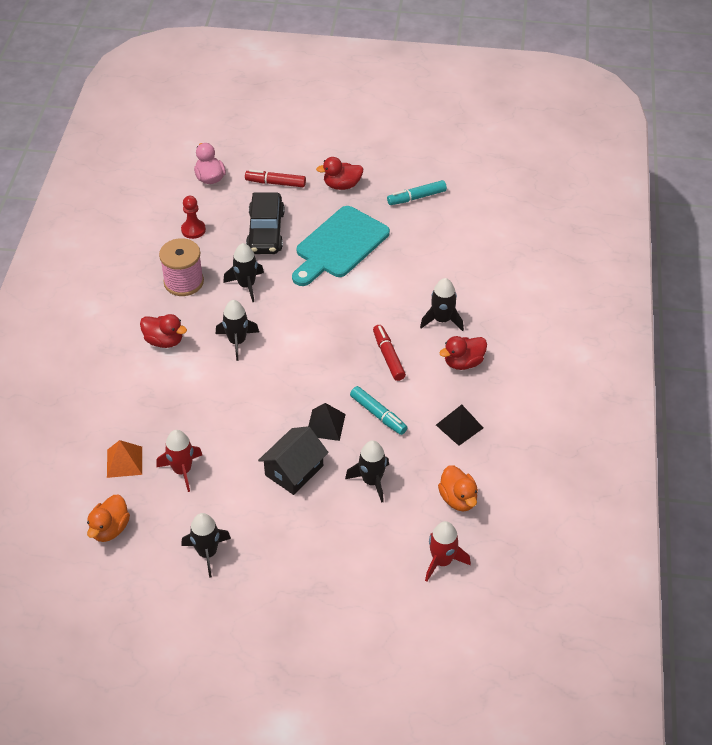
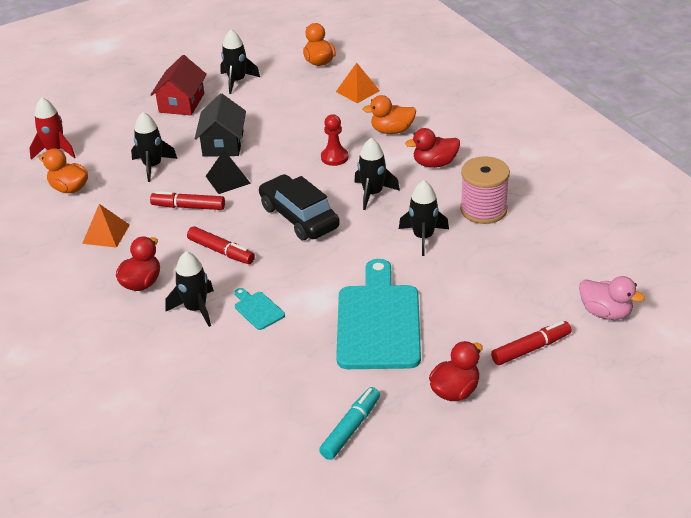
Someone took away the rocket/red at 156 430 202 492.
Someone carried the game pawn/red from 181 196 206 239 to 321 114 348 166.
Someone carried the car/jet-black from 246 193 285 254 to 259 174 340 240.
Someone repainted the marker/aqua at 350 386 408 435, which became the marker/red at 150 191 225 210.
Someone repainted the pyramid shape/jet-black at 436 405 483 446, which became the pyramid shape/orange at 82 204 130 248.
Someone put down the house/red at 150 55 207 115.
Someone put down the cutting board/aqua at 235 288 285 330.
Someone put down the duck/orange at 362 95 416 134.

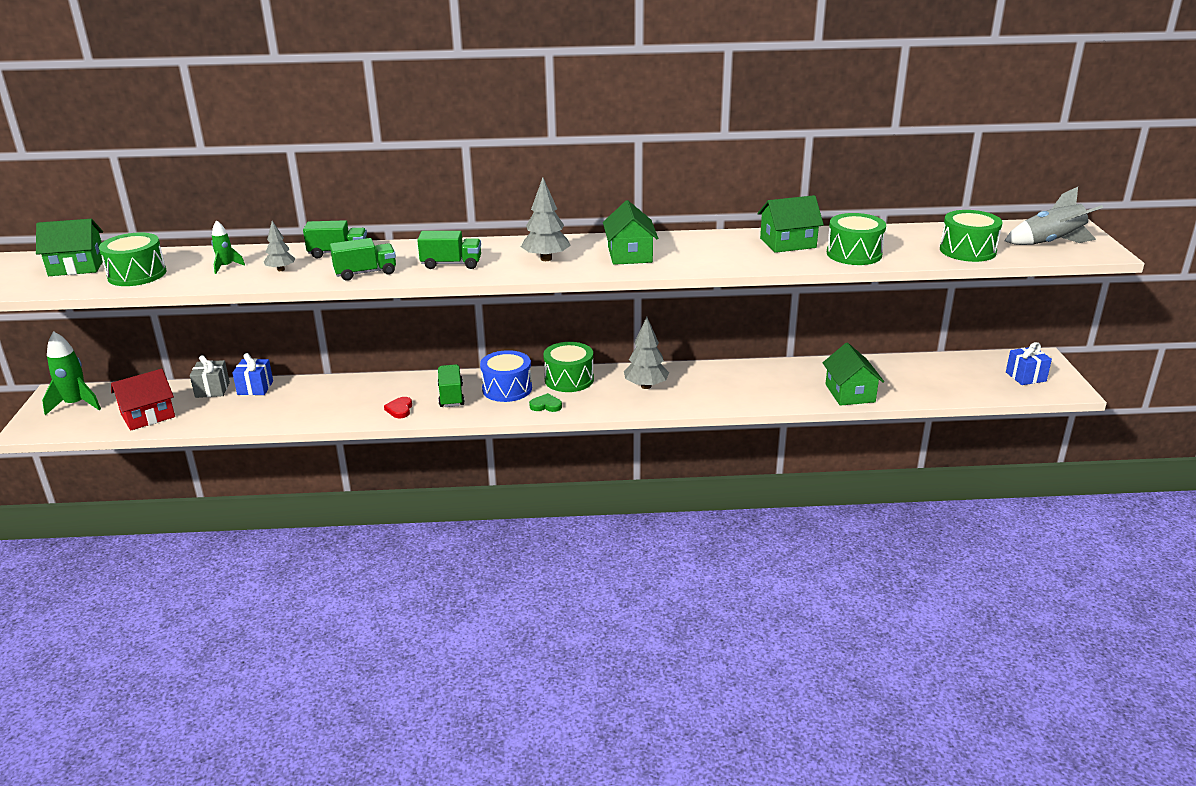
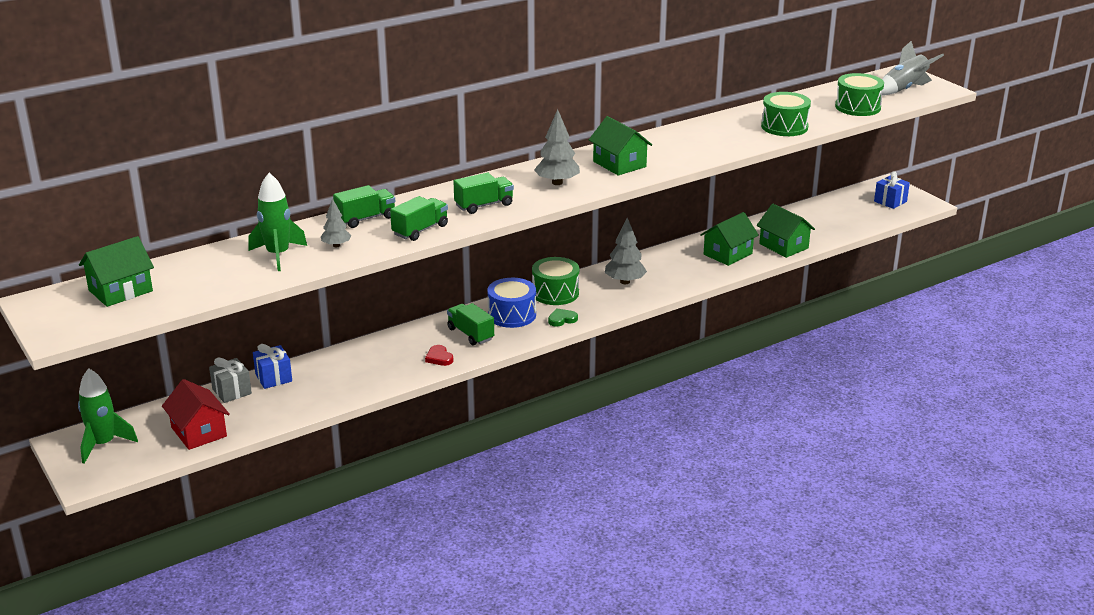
Someone took away the snare drum/emerald at 99 232 167 286.
Someone rotated the house/red at 111 369 175 431 by 60 degrees counterclockwise.
Someone scaled the rocket/emerald at 211 220 245 274 by 1.80.
Someone carried the house/emerald from 758 195 824 253 to 700 212 759 266.

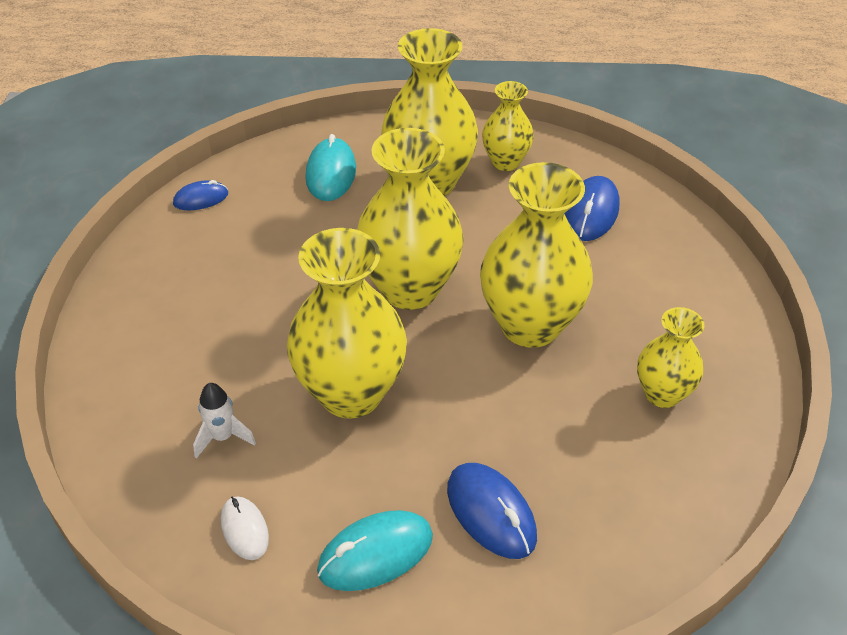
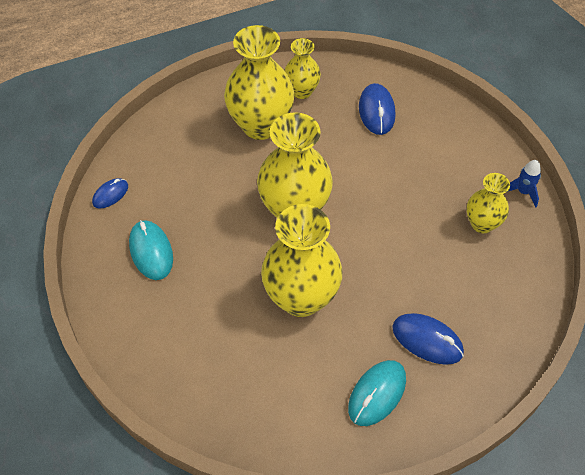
Someone took away the rocket/snow-white at 193 383 256 459.
Someone took away the computer mouse/snow-white at 221 496 269 560.
Someone carried the computer mouse/aqua from 305 134 356 201 to 129 220 173 280.
Someone took away the vase/bright yellow at 480 162 593 348.
Someone put down the rocket/royal blue at 507 160 541 208.

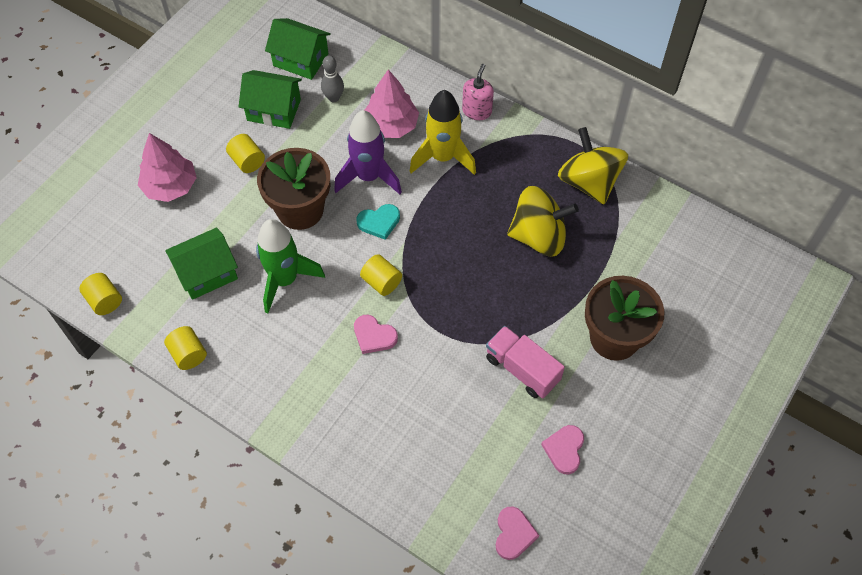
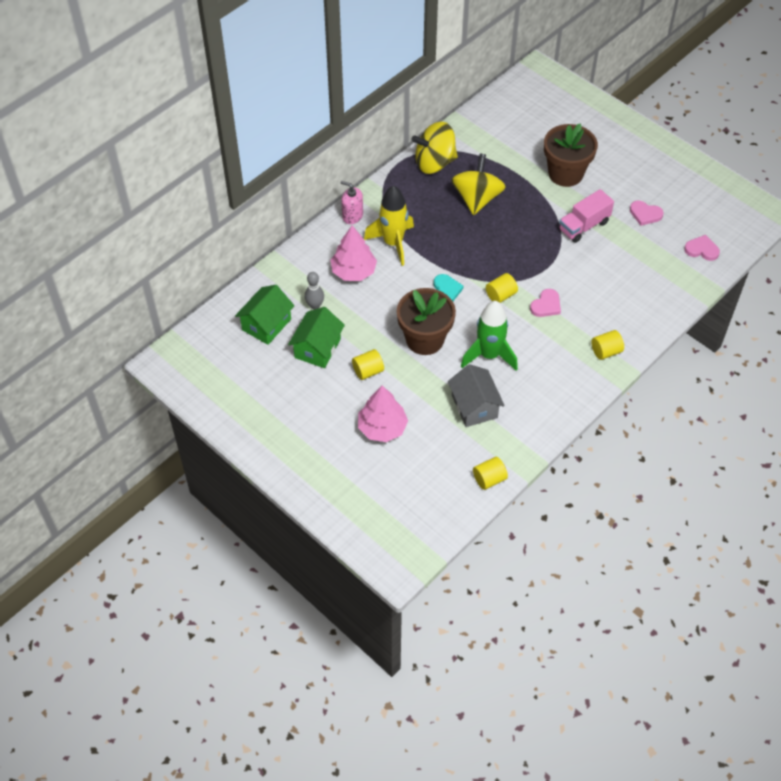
Someone carried the cylinder/bright yellow from 164 326 207 370 to 591 330 624 360.
Someone repainted the house/emerald at 165 228 238 300, which became the house/gray at 448 364 505 427.
Someone took away the rocket/violet at 334 110 402 194.

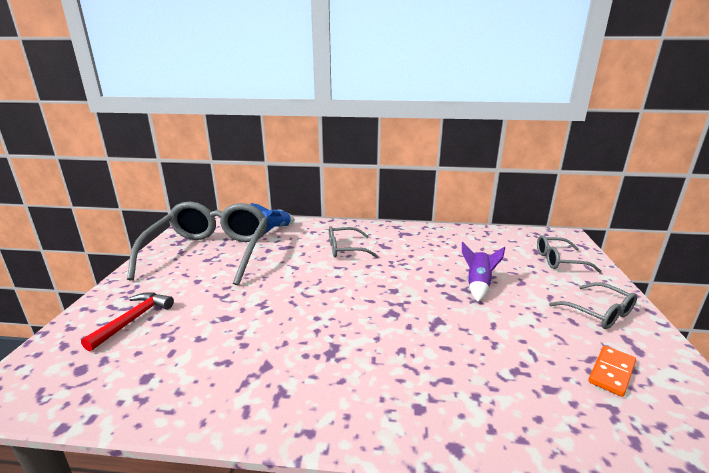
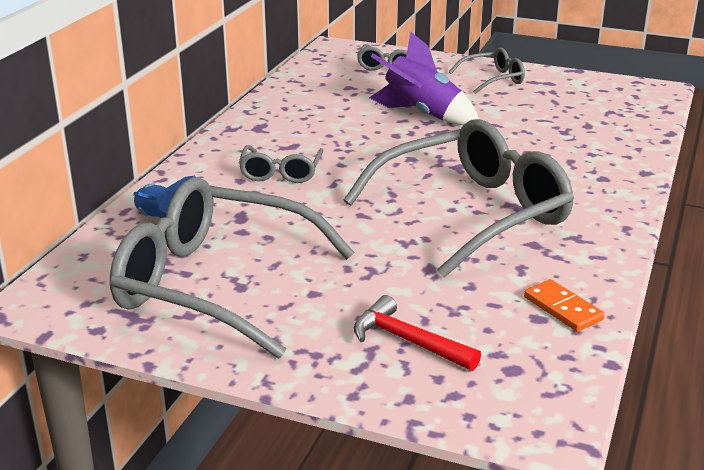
Someone scaled the rocket/violet at 462 242 505 302 by 1.57.
Someone carried the domino piece/orange from 588 346 636 397 to 524 279 605 332.
Someone put down the eyeglasses/gray at 344 119 574 278.

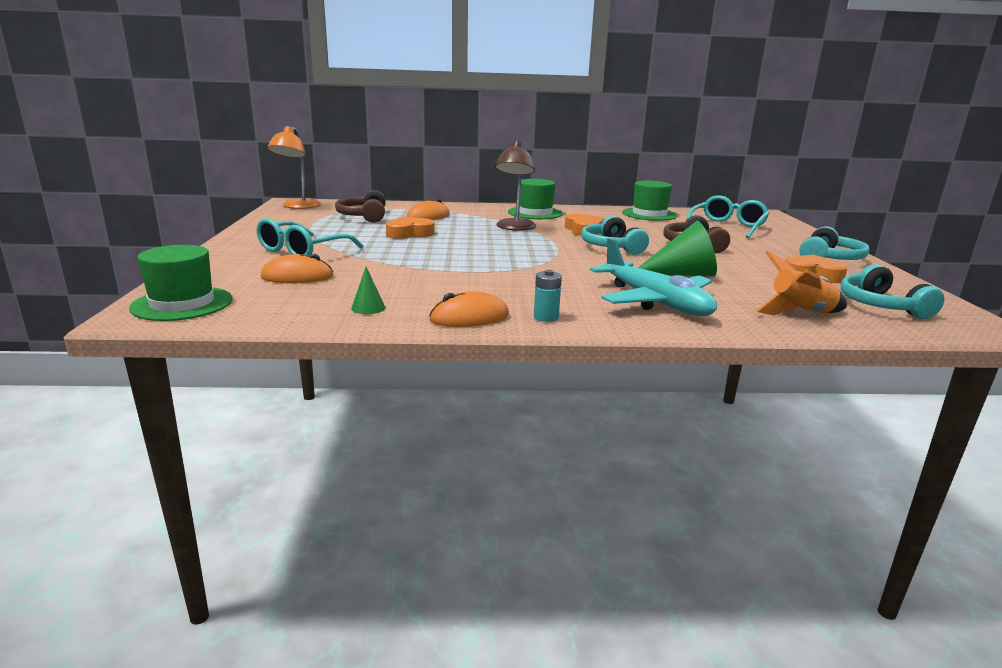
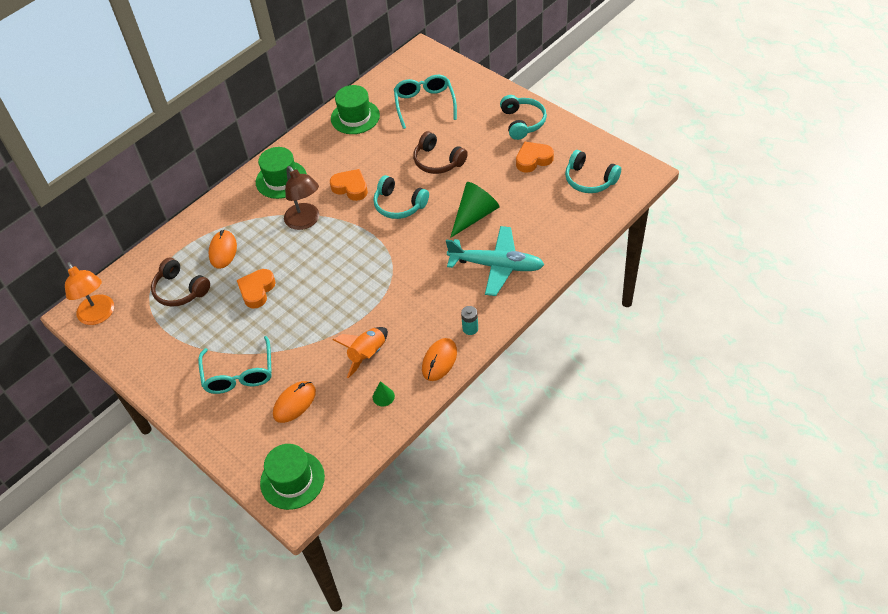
Someone carried the rocket/orange from 756 251 847 315 to 333 327 388 378.

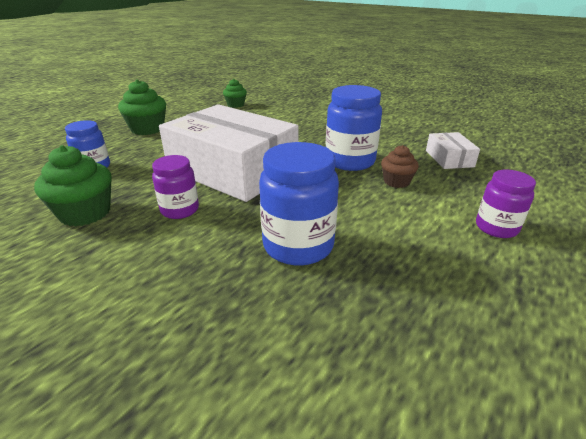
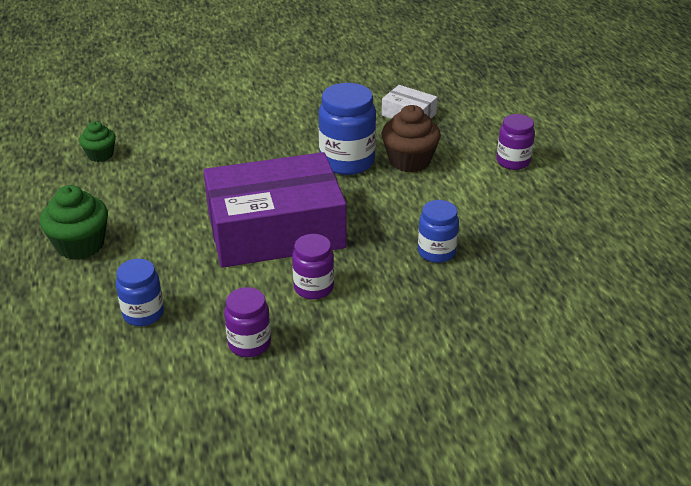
Someone swapped the muffin/emerald at 34 145 112 227 for the preserve jar/violet at 224 287 271 357.
Someone repainted the parcel/snow-white at 159 104 298 202, which became the parcel/violet at 203 152 347 268.
Someone scaled the preserve jar/royal blue at 259 142 339 266 by 0.61.
Someone scaled the muffin/brown at 381 145 419 188 by 1.62.

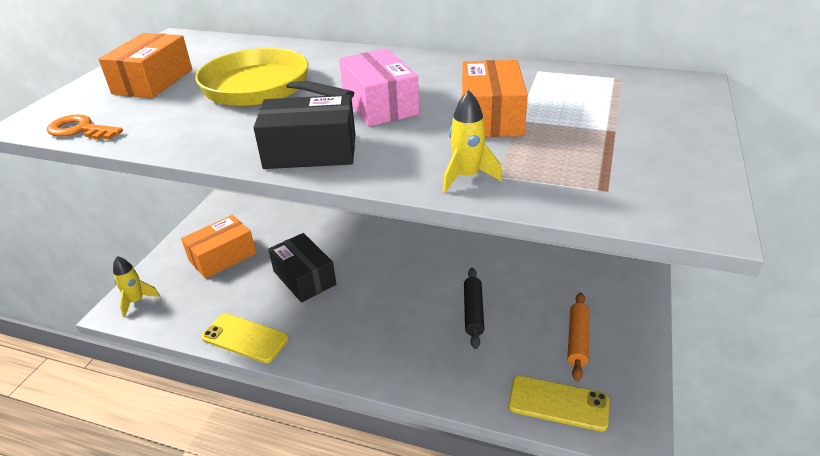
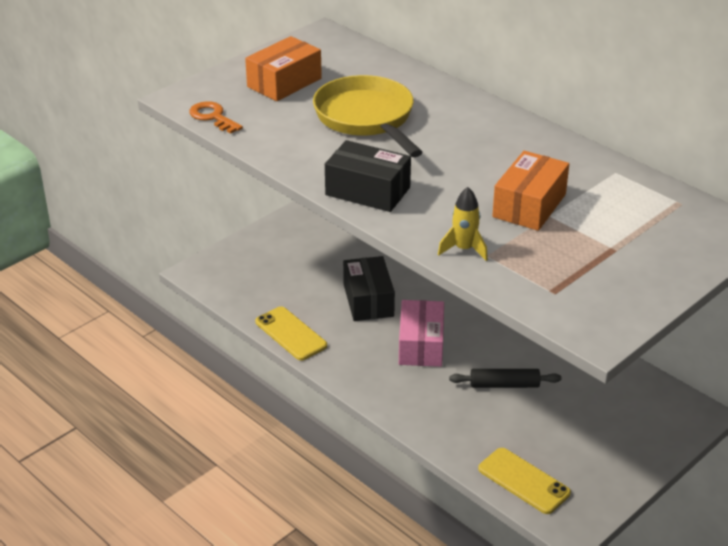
Someone took away the rocket/bright yellow at 113 256 160 317.
Someone took away the parcel/orange at 181 215 256 279.
Someone carried the parcel/pink from 339 49 419 127 to 399 300 444 367.
Someone rotated the dough roller/jet-black at 464 268 484 349 by 60 degrees clockwise.
Someone took away the dough roller/orange at 567 293 590 381.

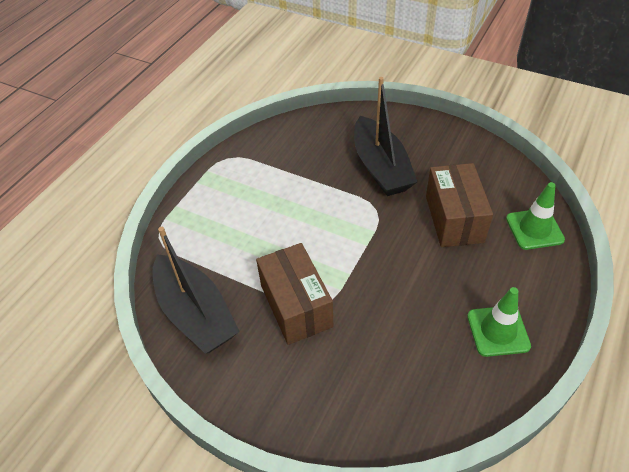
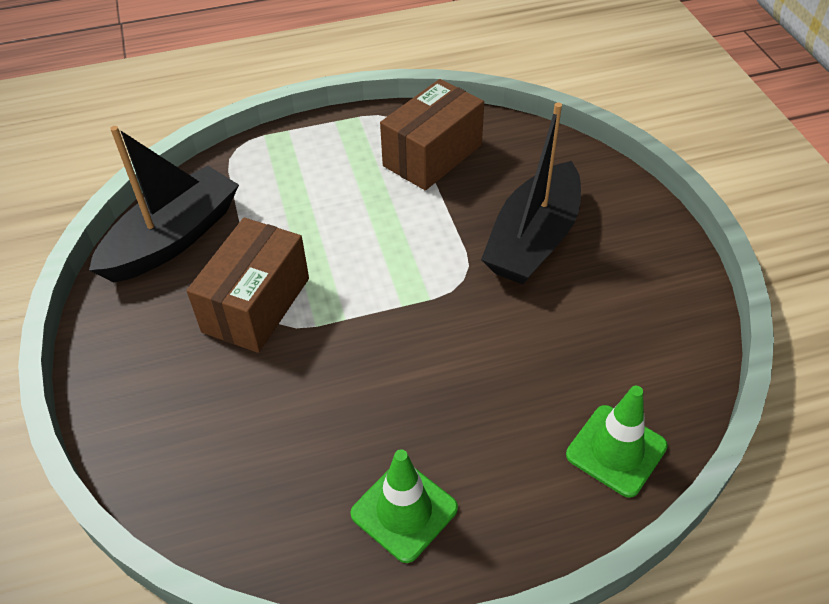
Someone rotated the toy boat/jet-black at 153 227 240 354 by 150 degrees counterclockwise.
Someone carried the parcel/brown from 426 163 493 247 to 380 79 484 190.

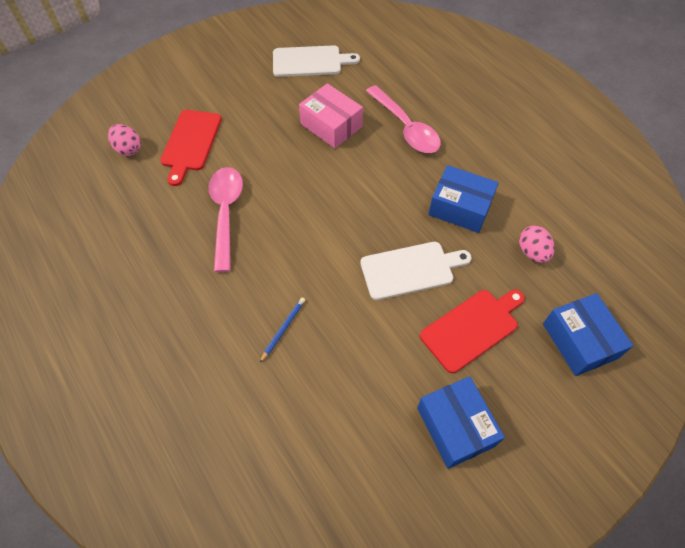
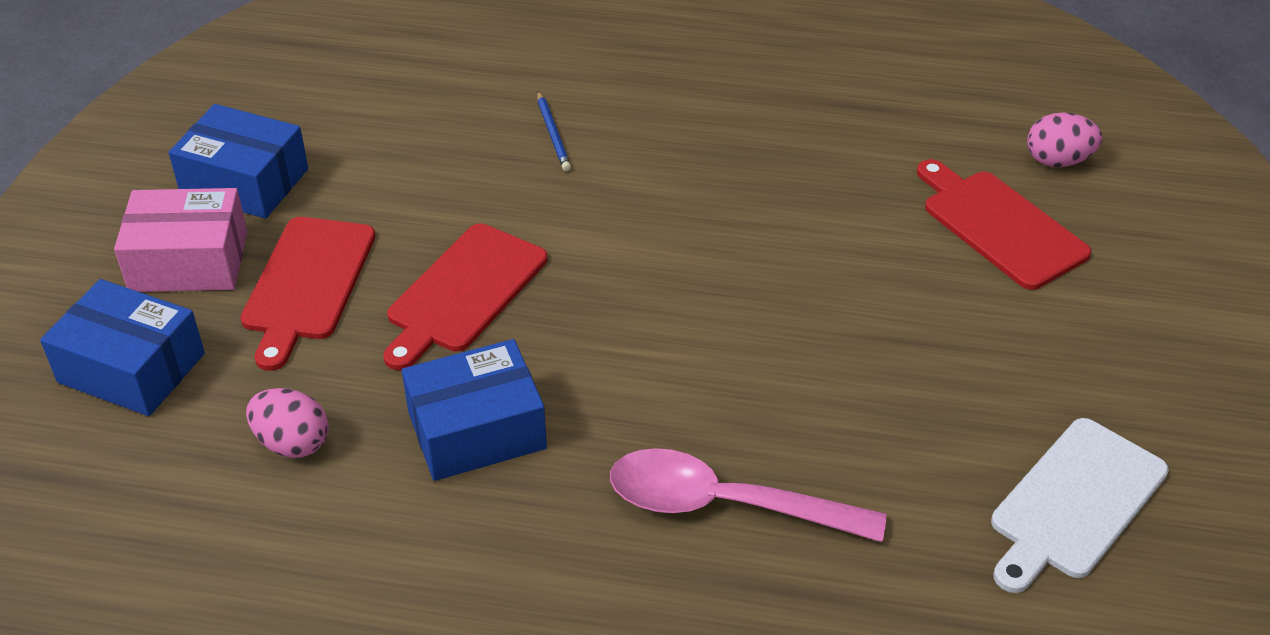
Someone took away the tablespoon/pink at 209 167 243 272.
Someone carried the parcel/pink from 299 83 363 148 to 114 188 247 292.
Someone repainted the cutting board/snow-white at 361 242 472 300, which became the cutting board/red at 383 224 547 370.

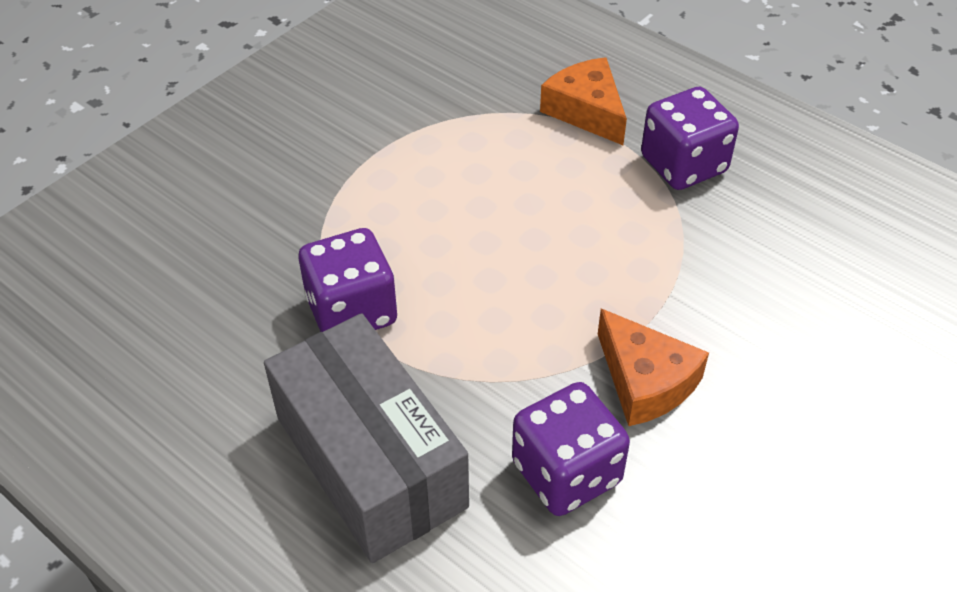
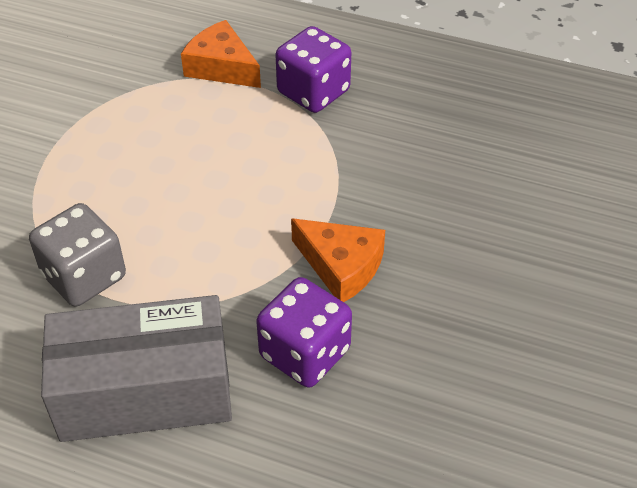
Someone rotated the parcel/gray at 264 313 469 563 by 45 degrees counterclockwise.
Someone repainted the die/violet at 299 228 397 332, which became the die/gray at 29 203 126 307.

